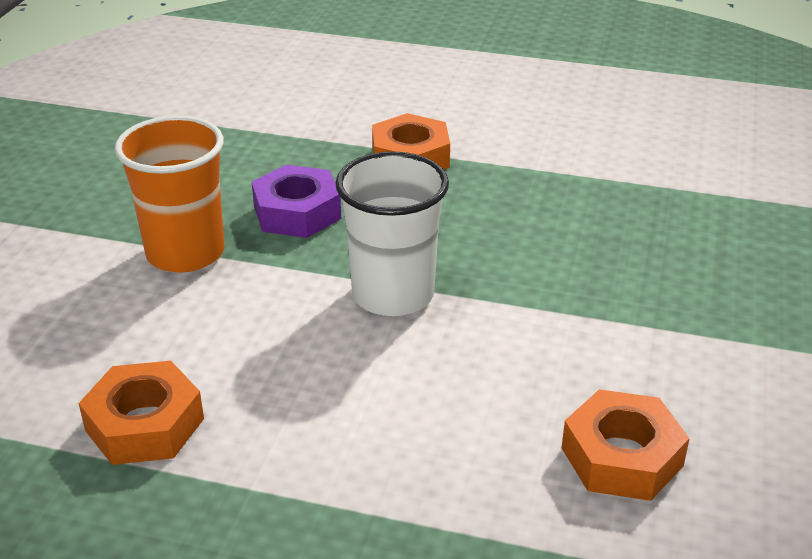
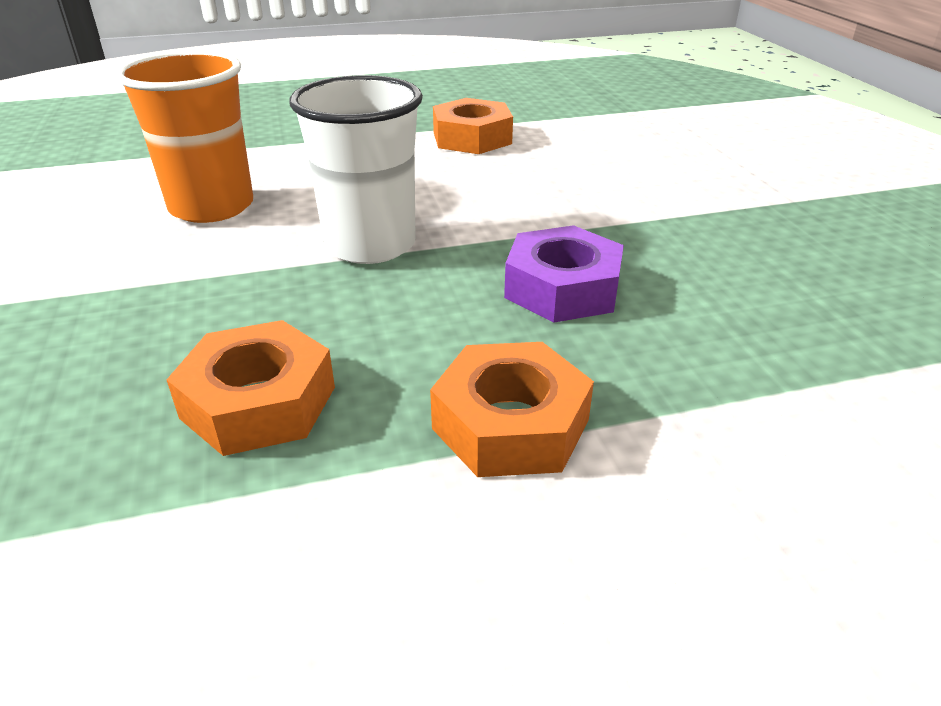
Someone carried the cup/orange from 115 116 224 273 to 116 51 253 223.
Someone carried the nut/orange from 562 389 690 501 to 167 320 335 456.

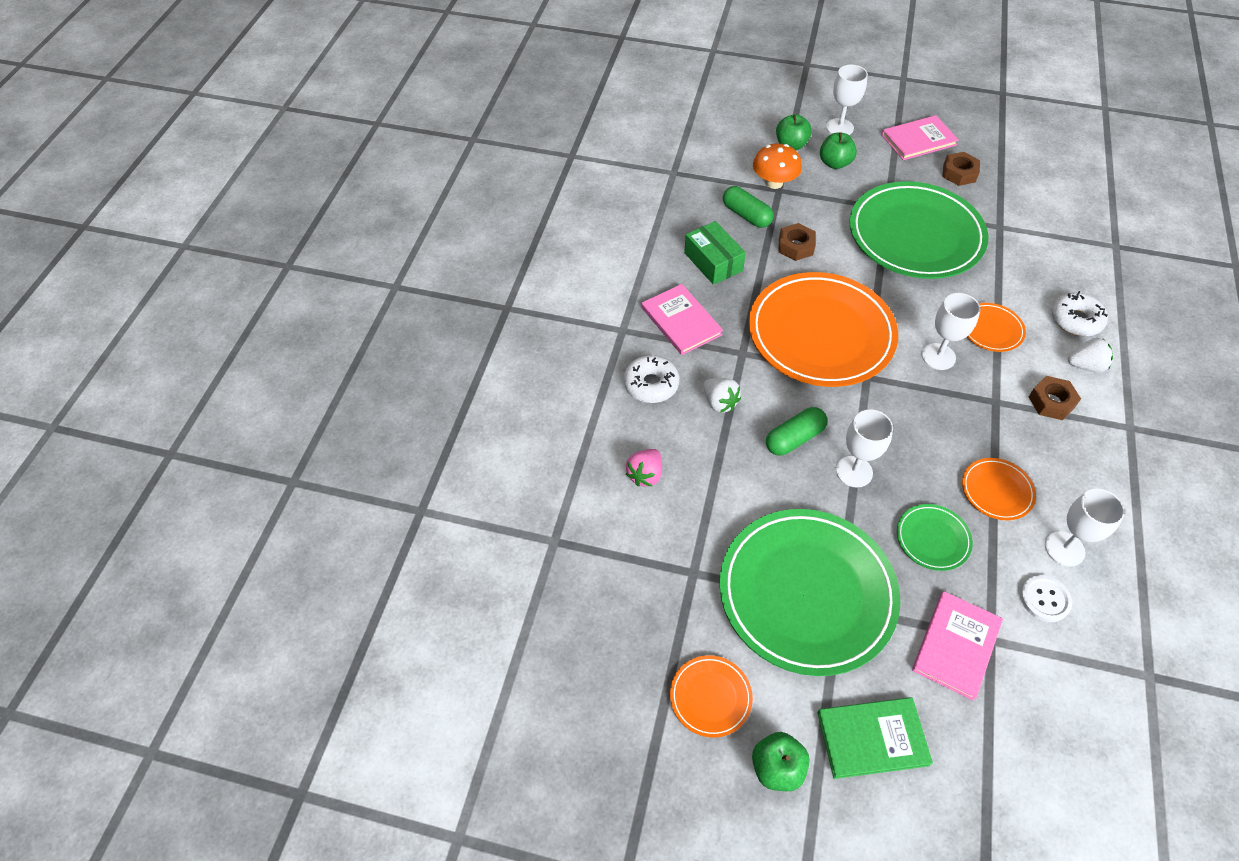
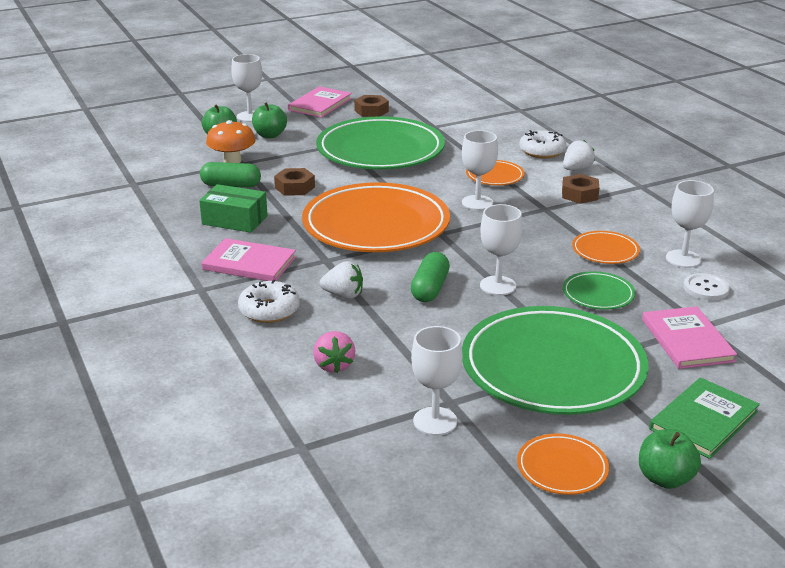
Someone put down the chalice/snow-white at 411 326 463 436.

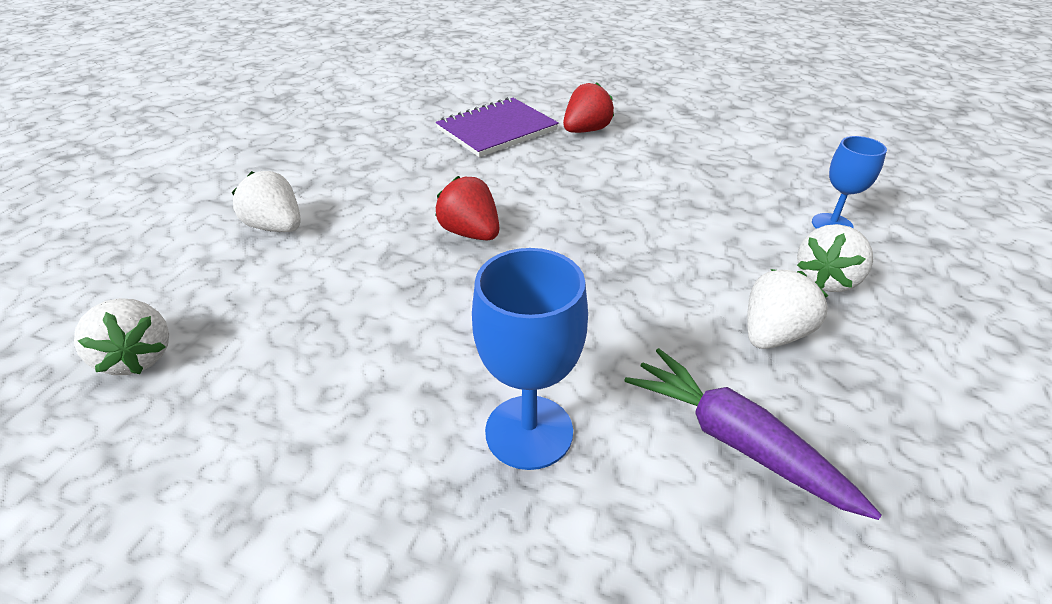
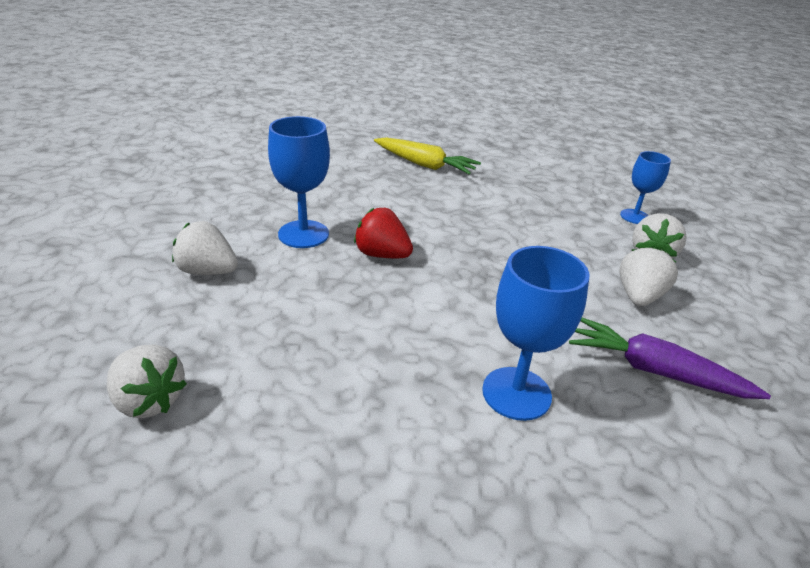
Someone took away the exercise book/violet at 436 97 559 157.
Someone swapped the berry/red at 563 82 614 133 for the carrot/bright yellow at 374 137 481 175.
Someone put down the chalice/royal blue at 268 116 330 248.

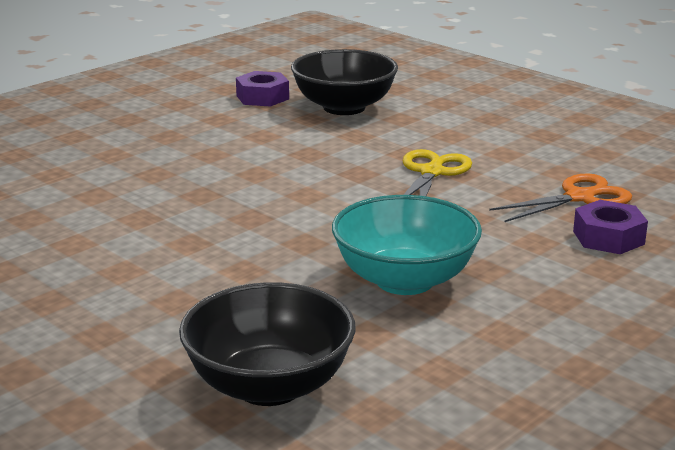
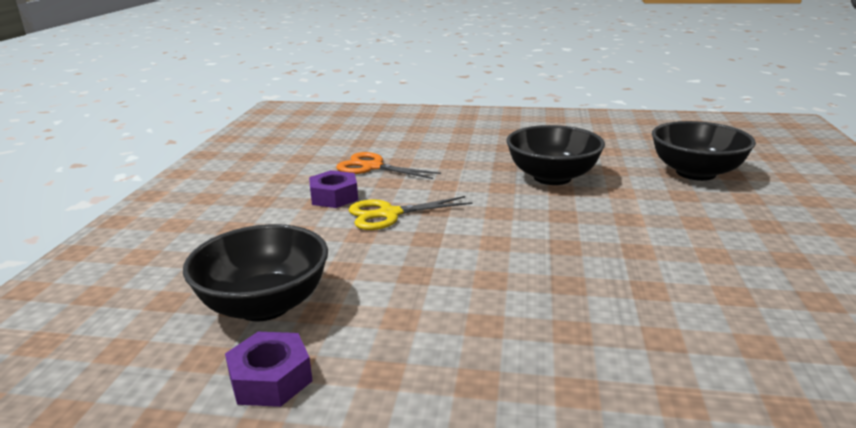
Someone repainted the deep dish/aqua at 332 195 482 295, which became the deep dish/jet-black at 506 125 605 185.
Someone carried the nut/violet from 573 200 648 254 to 309 170 358 208.

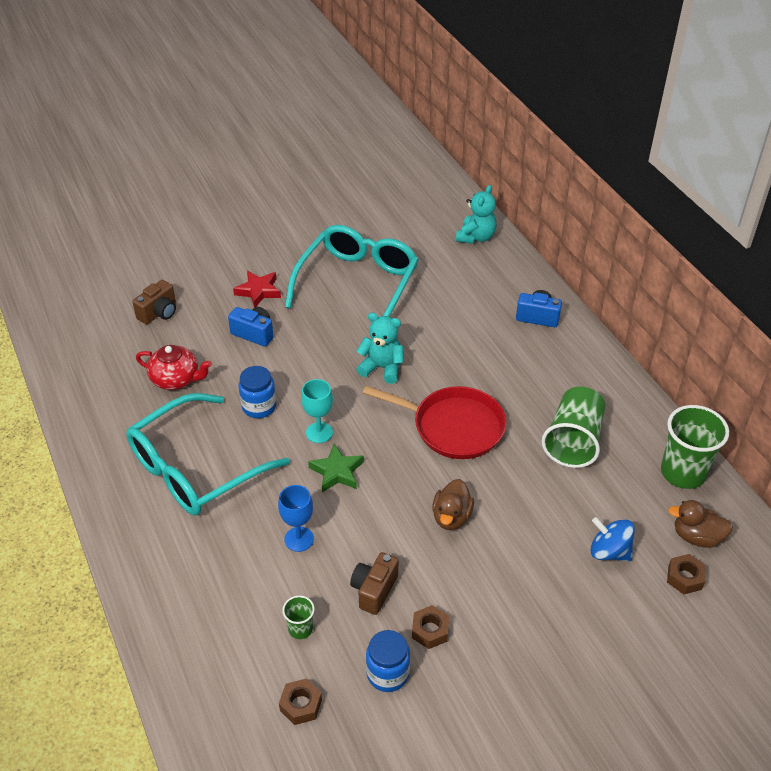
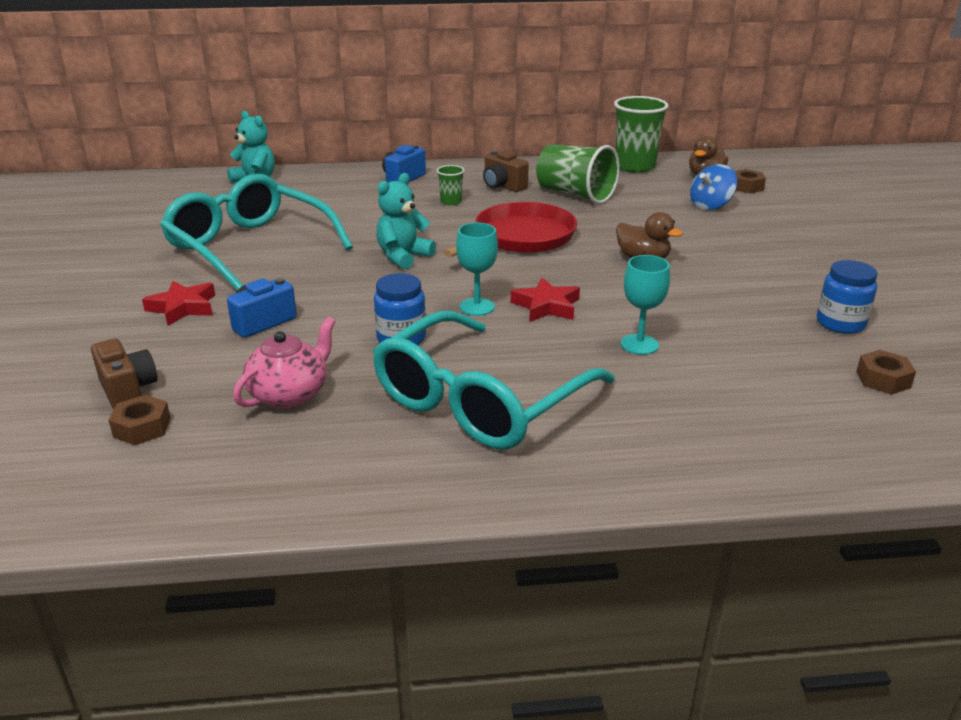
Someone rotated the eyeglasses/aqua at 126 393 290 516 by 60 degrees clockwise.
Someone repainted the tea pot/red at 136 345 212 390, which became the tea pot/pink at 233 317 336 408.
Someone repainted the chalice/royal blue at 278 485 314 552, which became the chalice/aqua at 621 255 670 355.
Someone carried the cup/emerald from 282 595 315 639 to 437 165 465 205.
Someone repainted the star/emerald at 308 444 364 492, which became the star/red at 511 278 580 322.
Someone carried the camera/brown from 350 552 398 615 to 483 150 529 192.
Someone carried the nut/brown from 412 605 449 649 to 108 395 171 445.

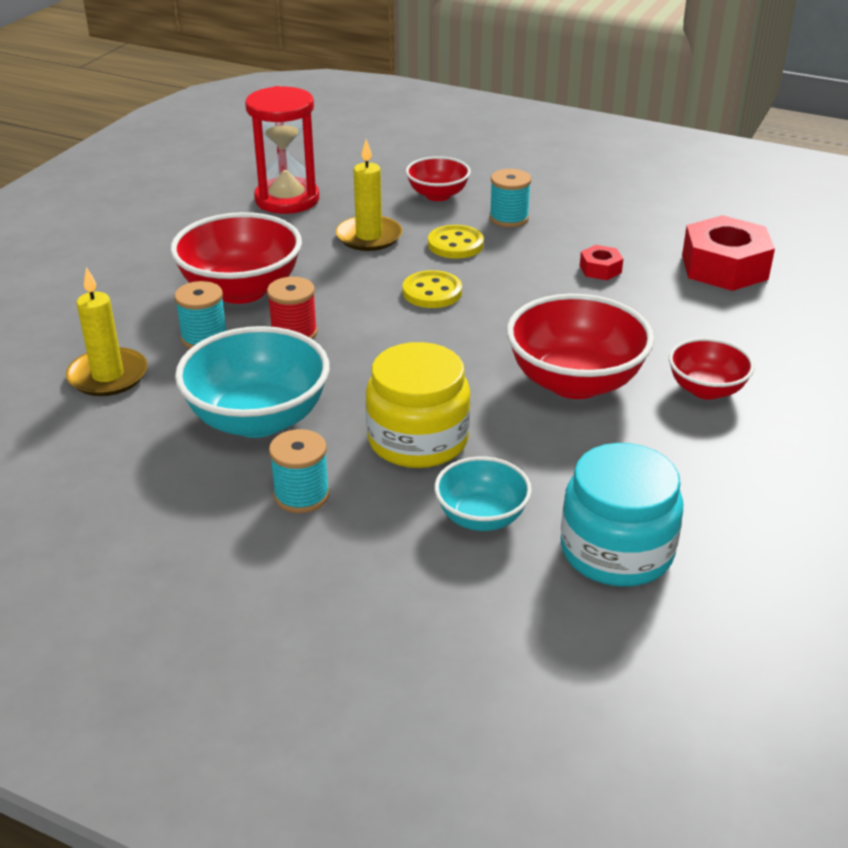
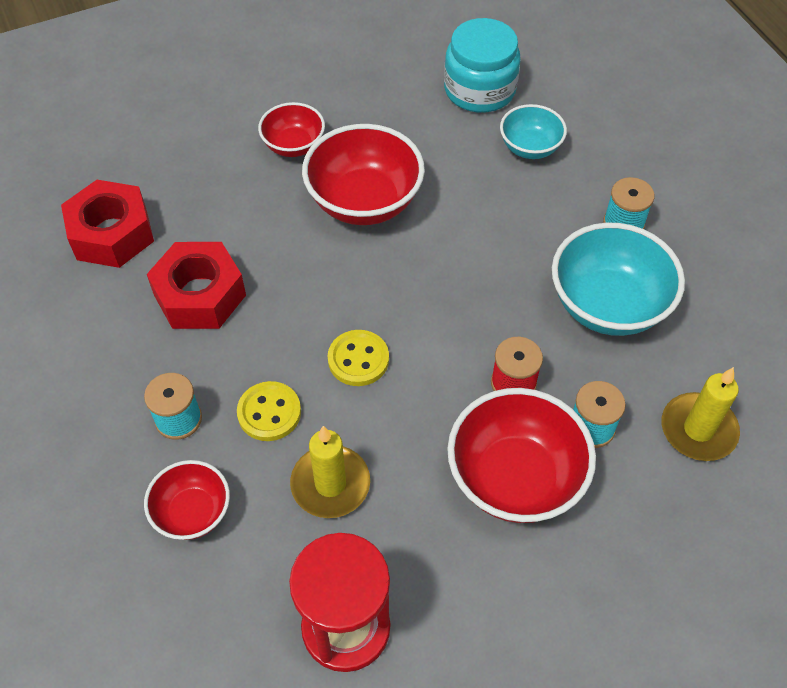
Someone took away the preserve jar/bright yellow at 365 342 471 468.
Someone scaled the nut/red at 580 245 623 280 by 2.12.

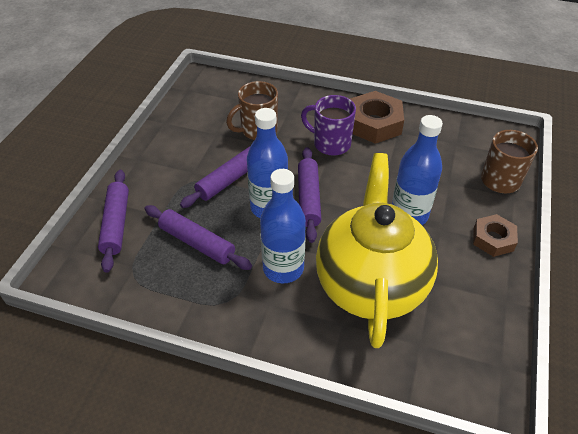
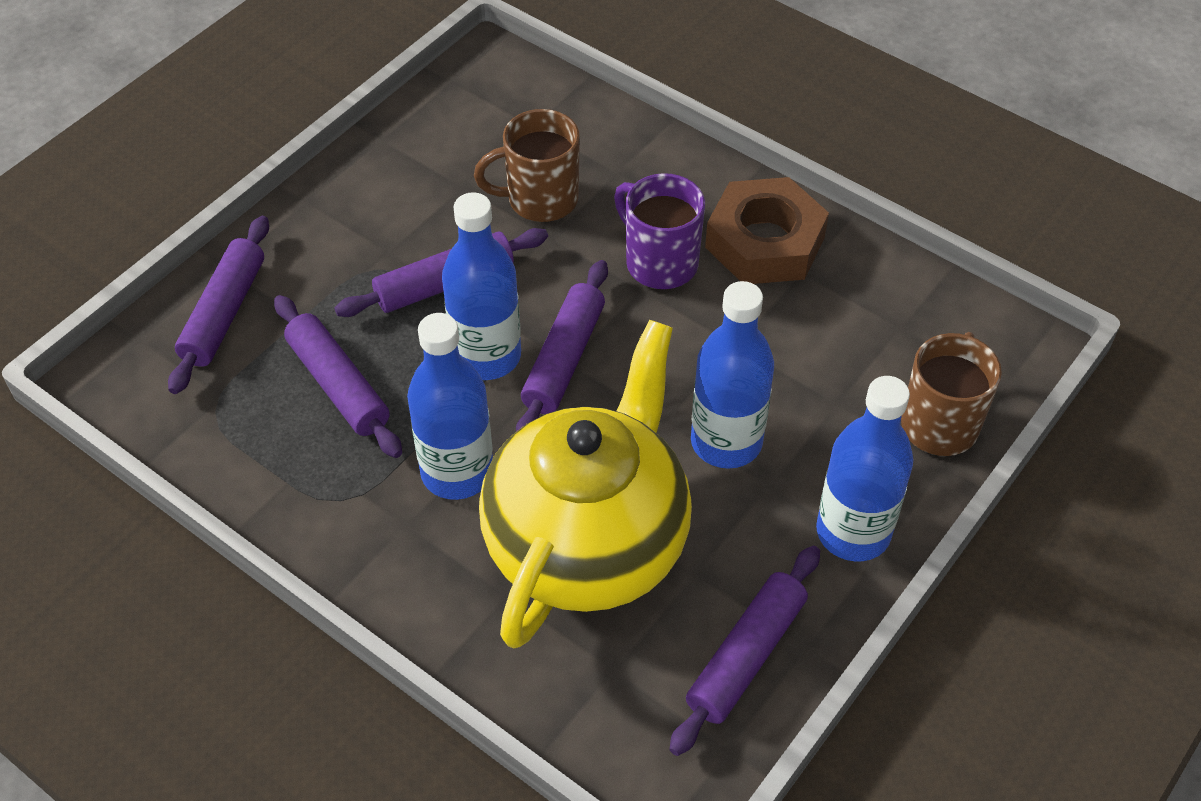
Someone swapped the nut/brown at 473 214 518 257 for the bottle/royal blue at 816 376 913 562.
Someone put down the dough roller/violet at 669 546 820 756.

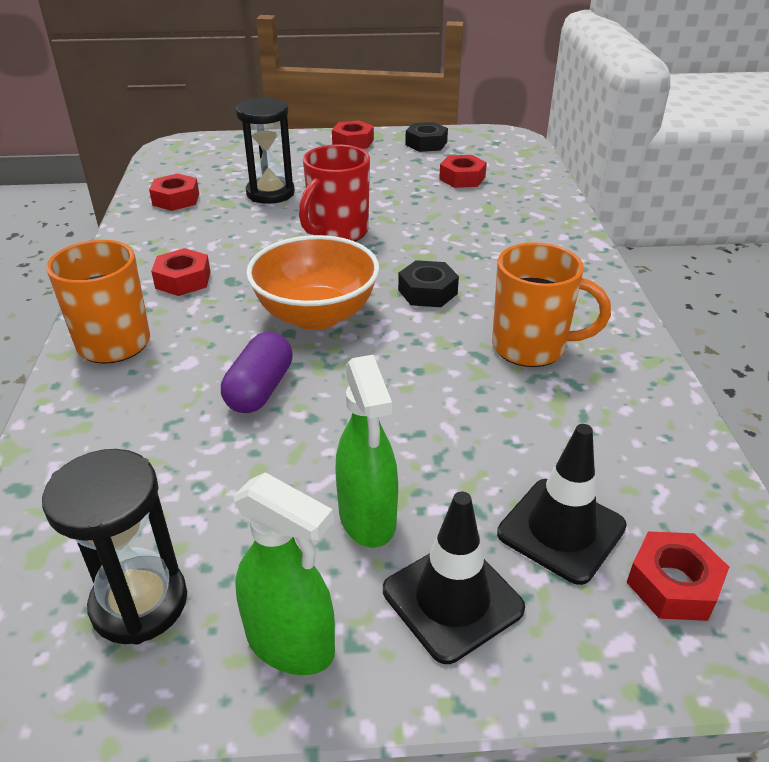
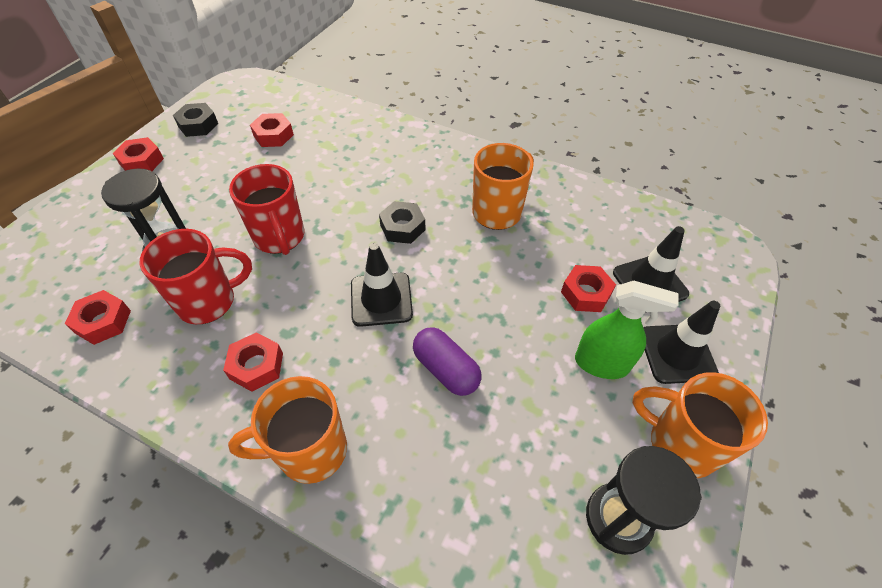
Someone swapped the spray bottle/emerald at 233 472 335 675 for the mug/orange at 632 372 768 478.
Someone swapped the deep dish/orange at 246 235 380 330 for the safety cone/jet-black at 351 243 413 327.
Someone carried the nut/red from 626 531 729 621 to 561 265 616 312.
Someone put down the mug/red at 140 229 252 324.

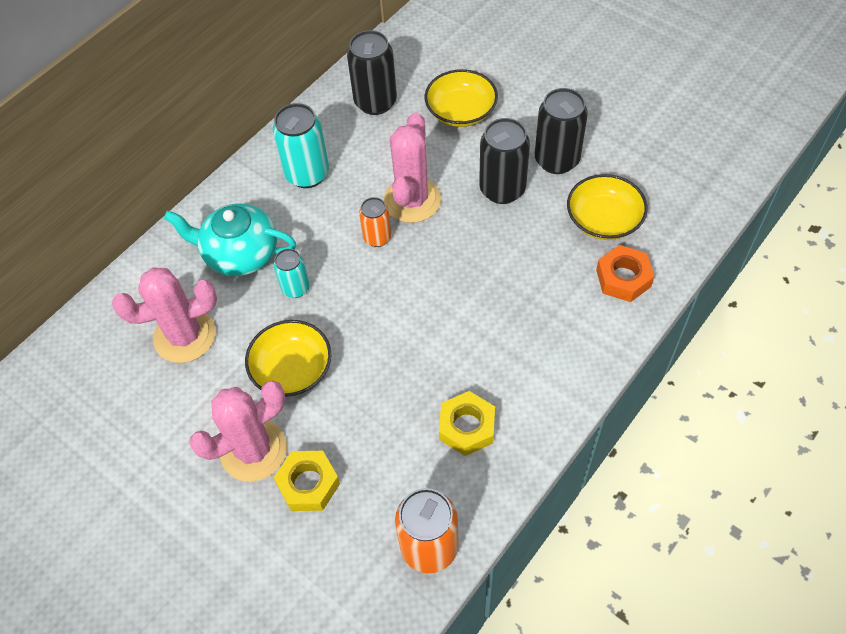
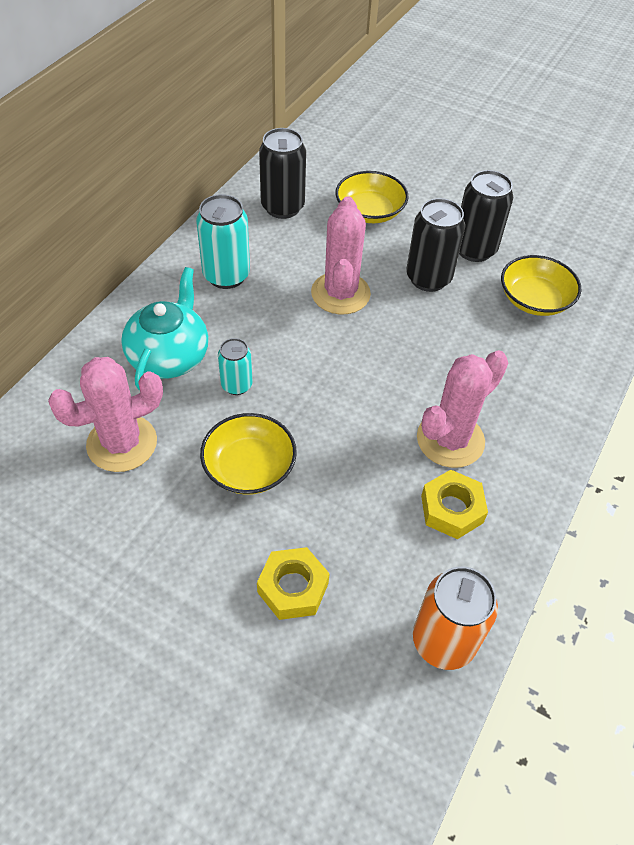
Someone rotated the tea pot/aqua at 164 203 296 276 by 105 degrees clockwise.
Someone carried the cactus/pink from 189 381 287 482 to 417 350 508 468.
Someone took away the tin/orange at 359 197 391 247.
Someone took away the nut/orange at 596 245 655 302.

